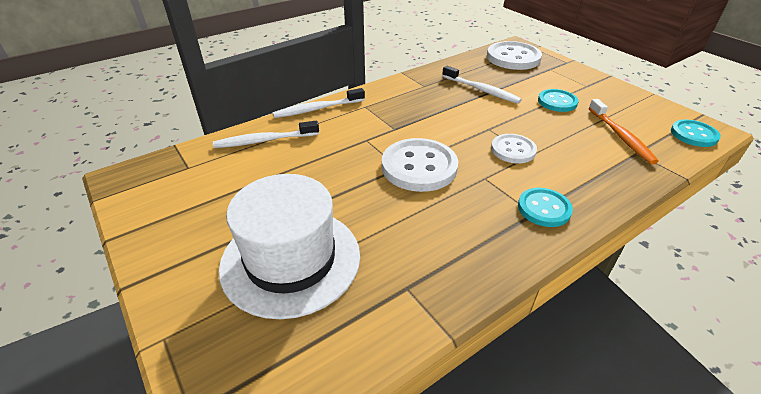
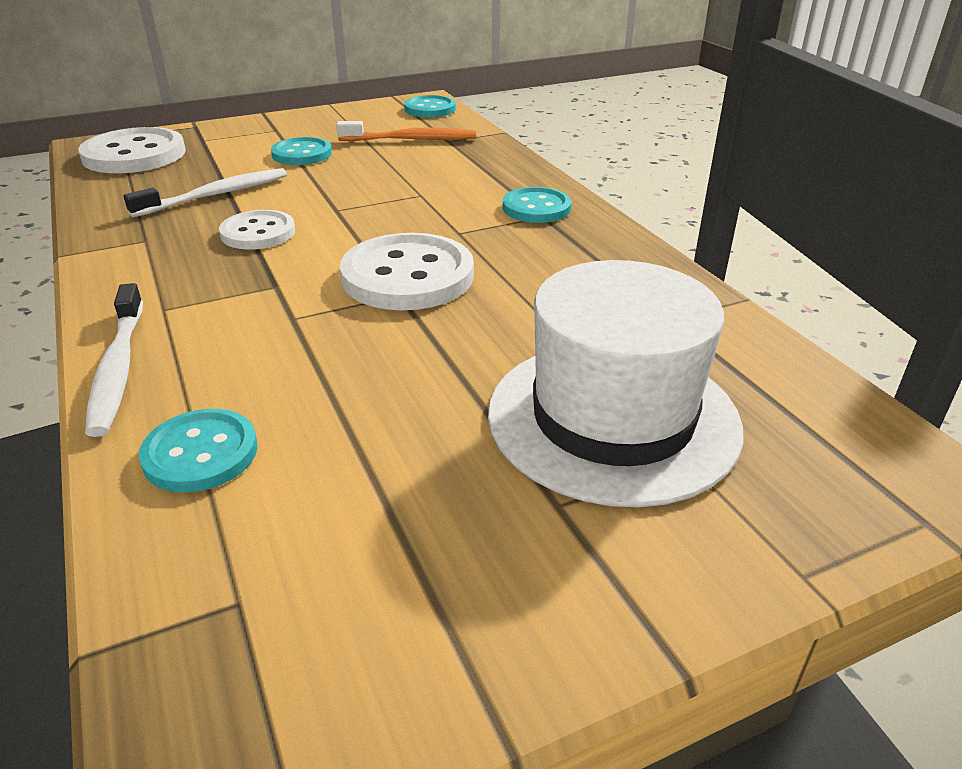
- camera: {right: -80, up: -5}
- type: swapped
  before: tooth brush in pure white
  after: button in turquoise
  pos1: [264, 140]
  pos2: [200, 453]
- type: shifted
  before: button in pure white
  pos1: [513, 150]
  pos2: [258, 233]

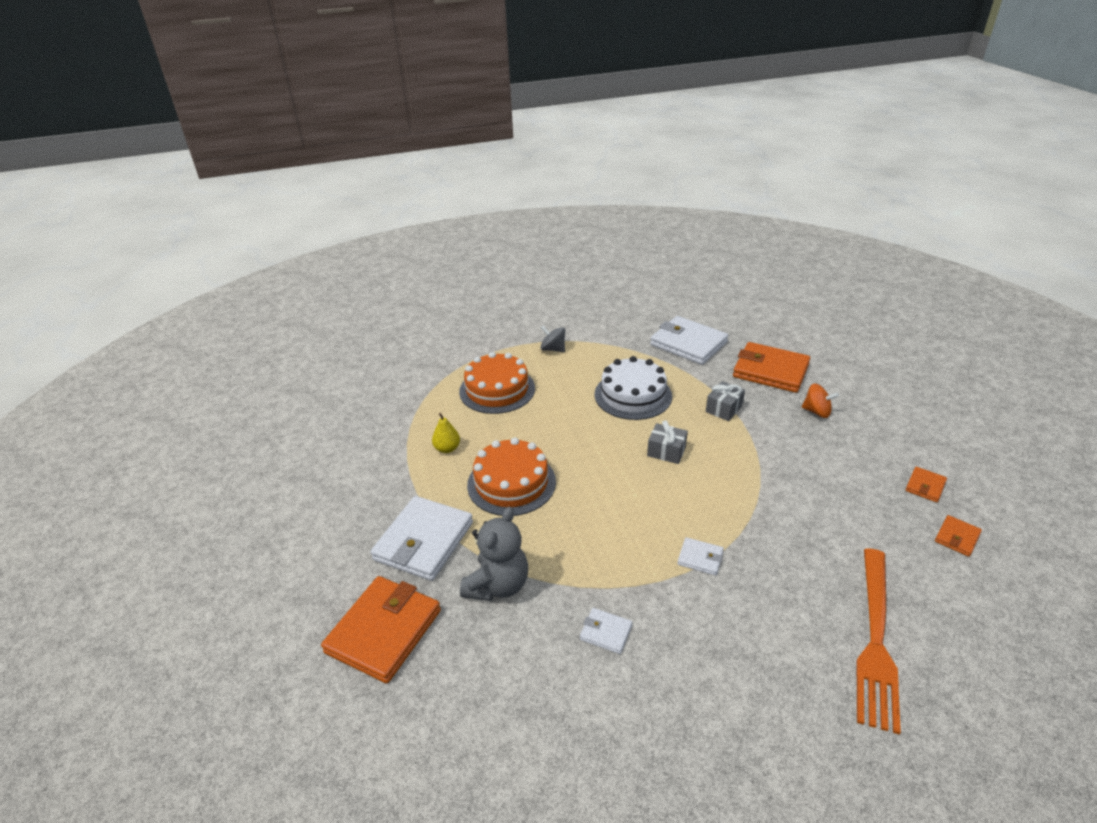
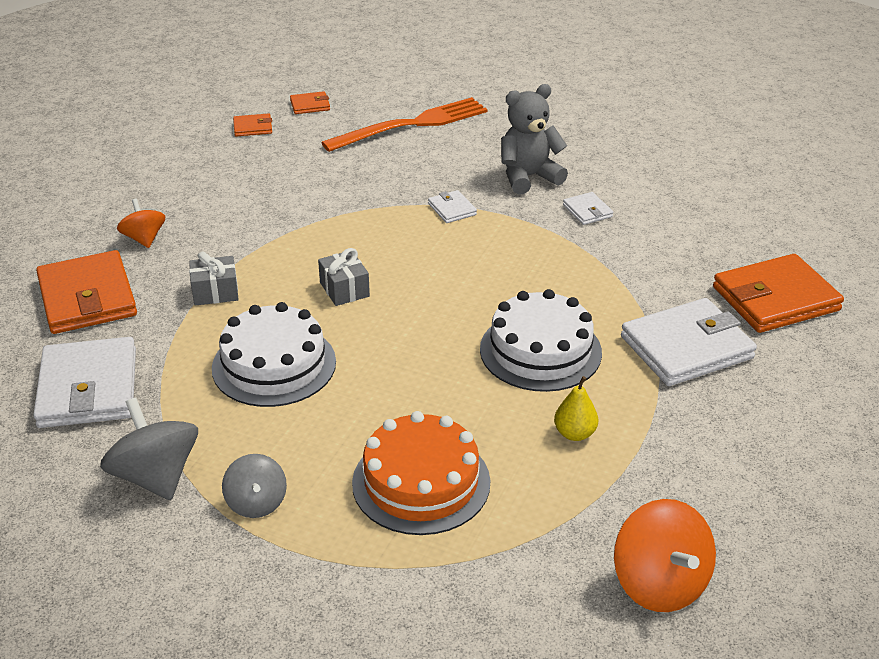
- camera: {right: -140, up: 0}
- type: repainted
  before: layer cake in bright orange
  after: layer cake in pure white
  pos1: [511, 483]
  pos2: [540, 351]
- type: shifted
  before: wallet in bright orange
  pos1: [925, 486]
  pos2: [310, 105]
- type: shifted
  before: teddy in gray
  pos1: [498, 585]
  pos2: [528, 177]
- type: new
  after: spinning top in gray
  pos2: [156, 476]
- type: new
  after: spinning top in bright orange
  pos2: [660, 583]

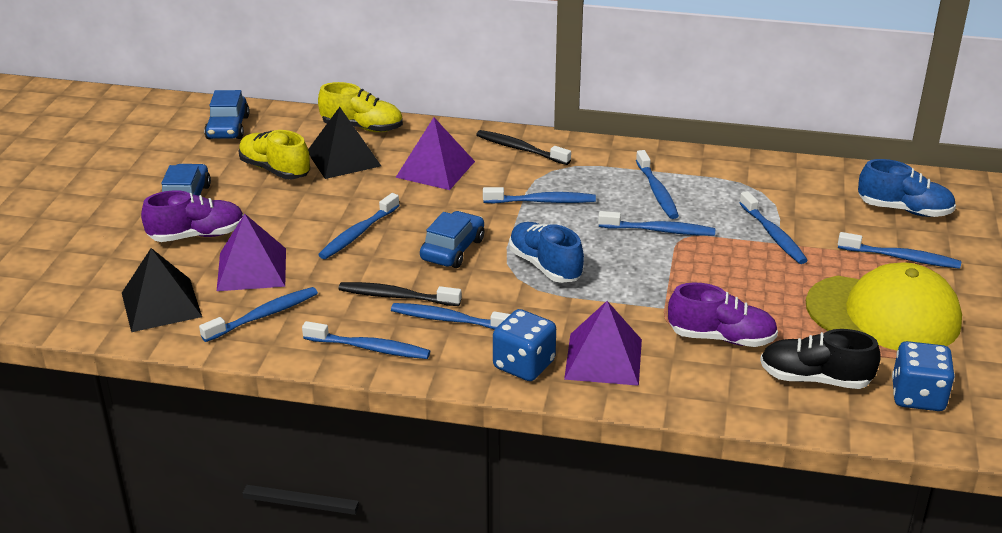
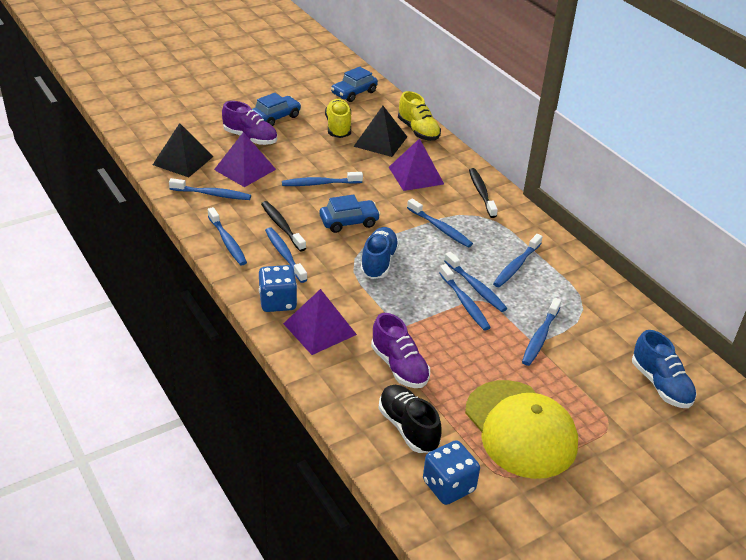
- camera: {right: 45, up: 5}
- type: shifted
  before: tooth brush in cobalt
  pos1: [900, 257]
  pos2: [464, 302]

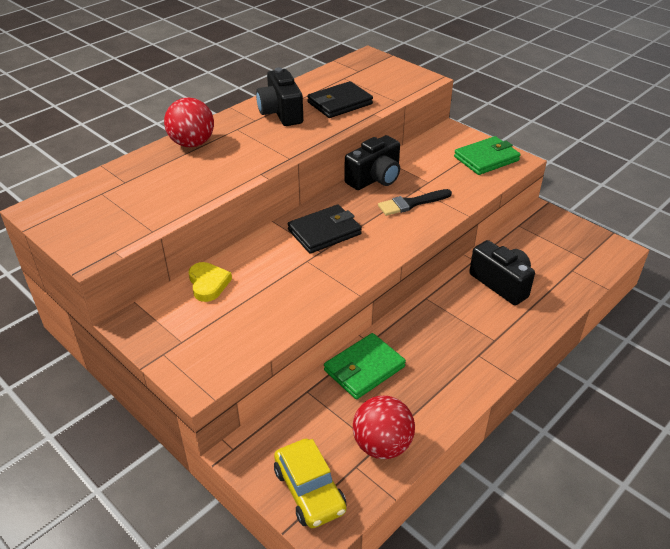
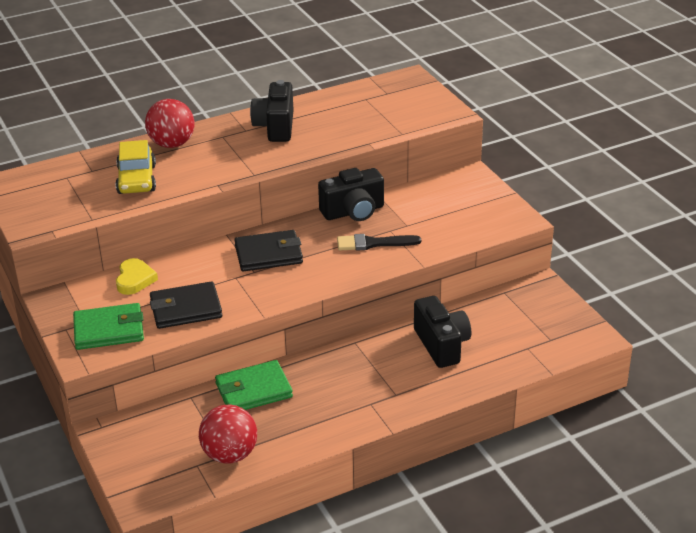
- camera: {right: 20, up: -5}
- type: shifted
  before: wallet in black
  pos1: [339, 103]
  pos2: [186, 309]
- type: shifted
  before: wallet in green
  pos1: [486, 159]
  pos2: [109, 330]
- type: shifted
  before: toy car in yellow
  pos1: [309, 490]
  pos2: [136, 179]

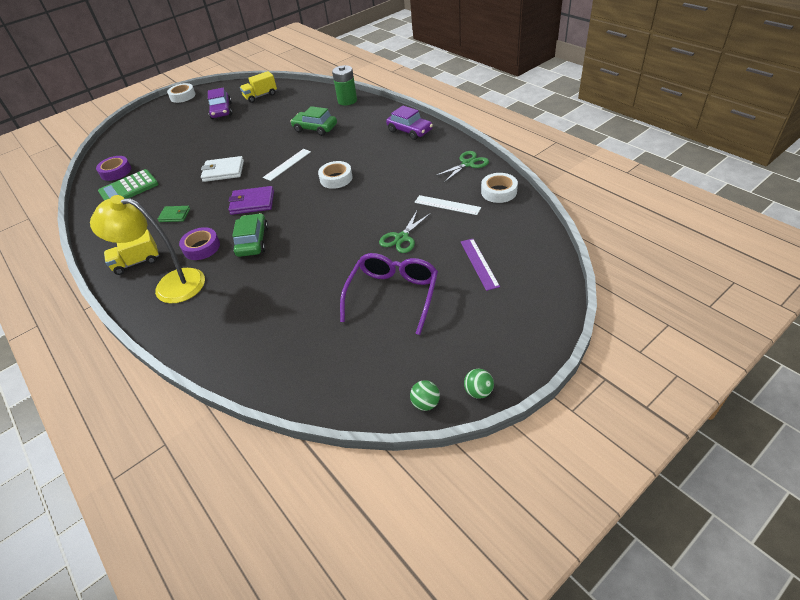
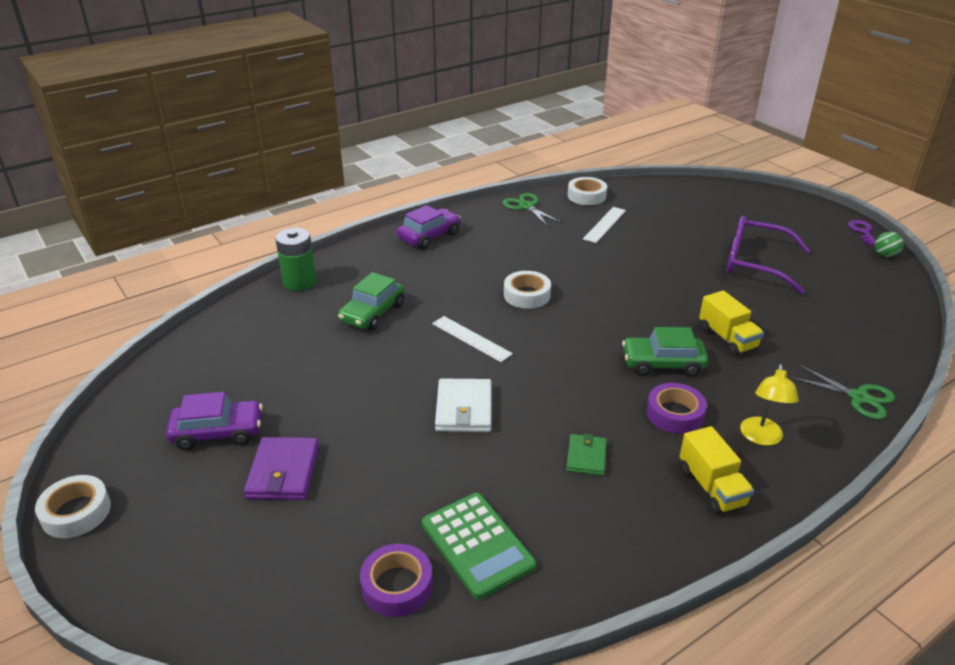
- camera: {right: -90, up: -10}
- type: shifted
  before: toy truck in yellow
  pos1: [261, 96]
  pos2: [727, 338]
- type: shifted
  before: wallet in royal purple
  pos1: [252, 203]
  pos2: [283, 472]
- type: scaled
  before: reading lamp in yellow
  pos1: [170, 285]
  pos2: [761, 438]
  scale: 0.56
- type: shifted
  before: scissors in green
  pos1: [402, 238]
  pos2: [858, 397]
- type: gone
  before: measuring stick in royal purple
  pos1: [479, 263]
- type: swapped
  before: play ball in green
  after: latchkey in royal purple
  pos1: [478, 391]
  pos2: [862, 232]

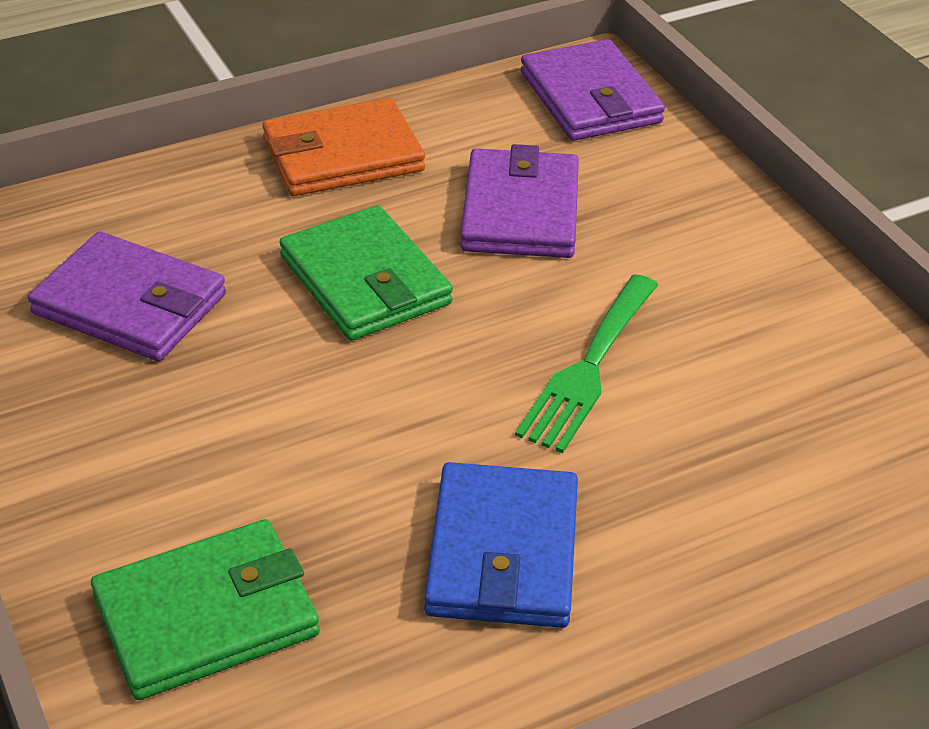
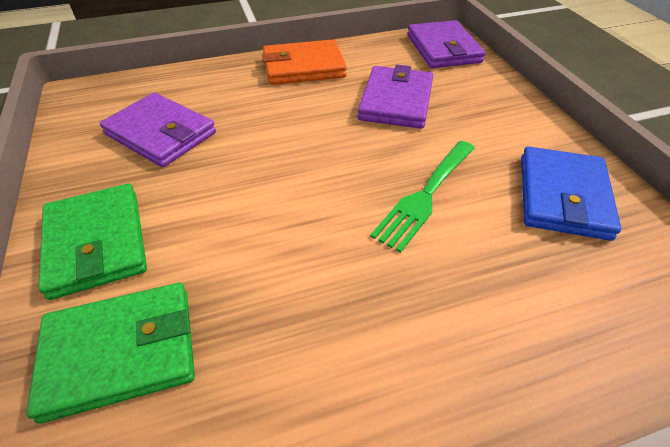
- camera: {right: 10, up: 5}
- type: shifted
  before: wallet in green
  pos1: [365, 280]
  pos2: [97, 243]
- type: shifted
  before: wallet in cobalt
  pos1: [503, 552]
  pos2: [563, 196]

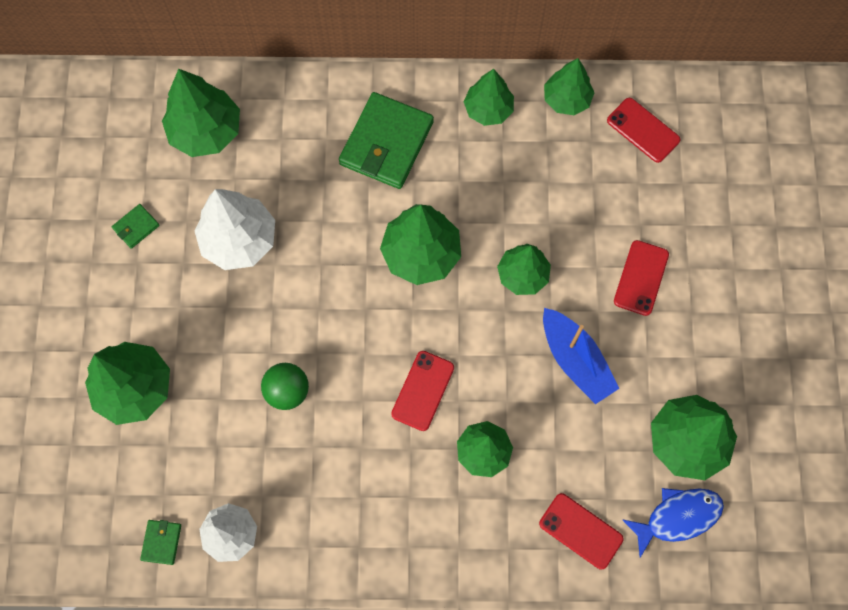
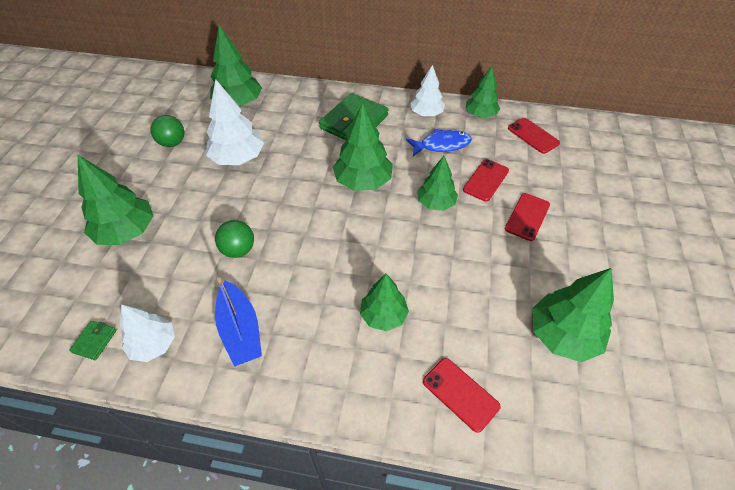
- camera: {right: 10, up: -20}
- type: repainted
  before: fir tree in green
  after: fir tree in pure white
  pos1: [488, 109]
  pos2: [426, 114]
- type: swapped
  before: wallet in green
  after: play ball in green
  pos1: [136, 227]
  pos2: [172, 143]
- type: shifted
  before: sailboat in cobalt
  pos1: [575, 360]
  pos2: [240, 330]
- type: shifted
  before: mobile phone in scarlet
  pos1: [423, 390]
  pos2: [486, 180]
- type: shifted
  before: fish figure in cobalt
  pos1: [677, 517]
  pos2: [441, 145]

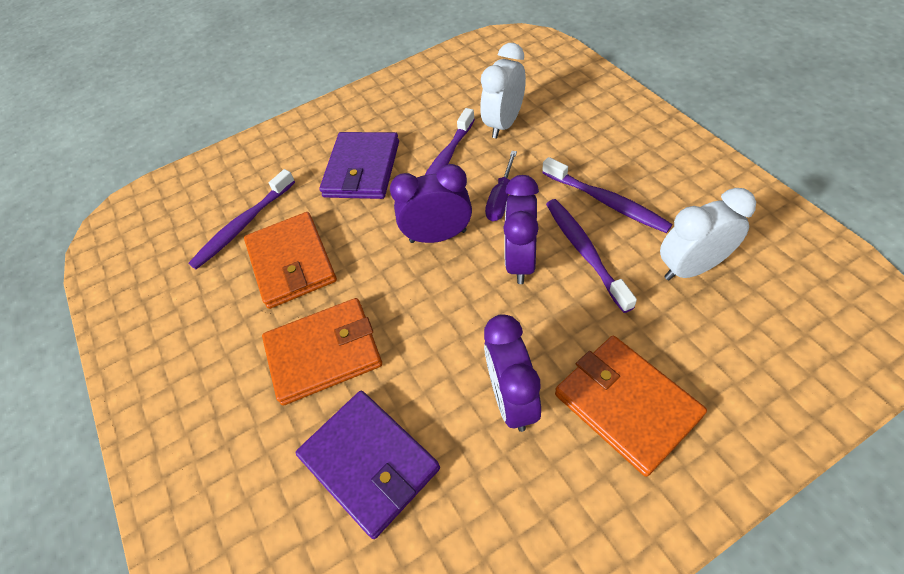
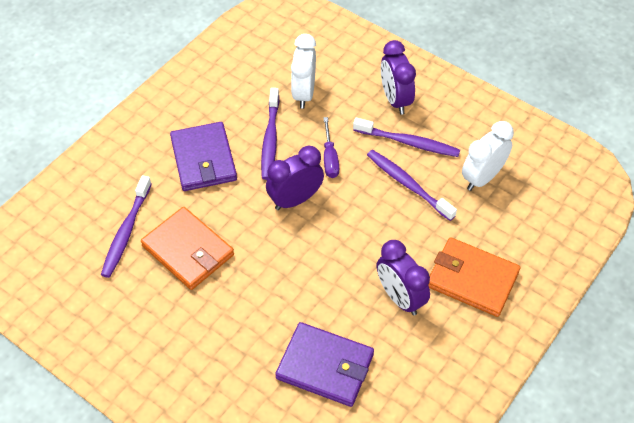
- camera: {right: -30, up: 0}
- type: shifted
  before: clock in royal purple
  pos1: [521, 261]
  pos2: [395, 100]
- type: gone
  before: wallet in bright orange
  pos1: [324, 353]

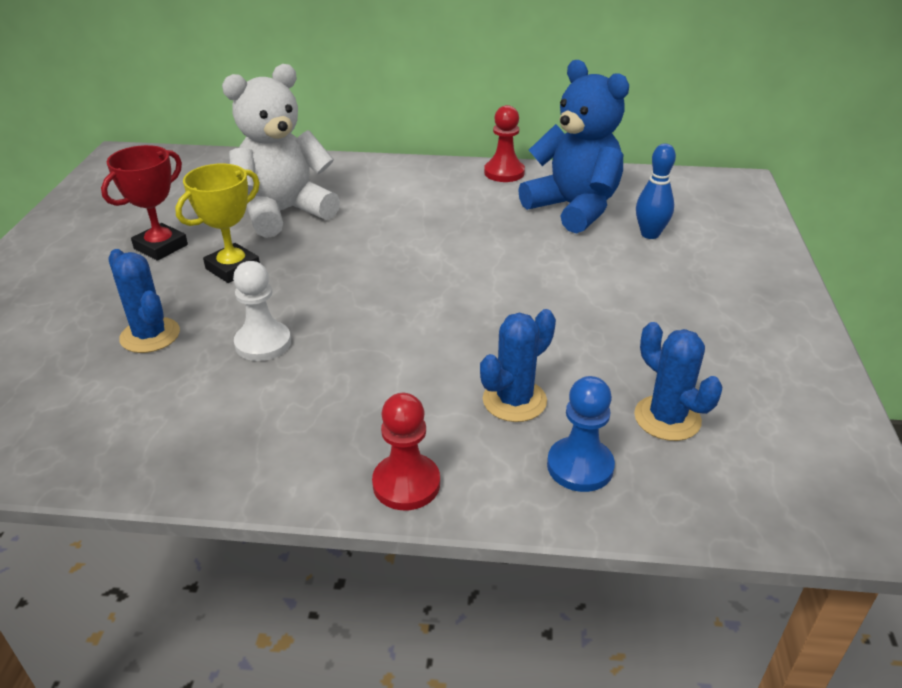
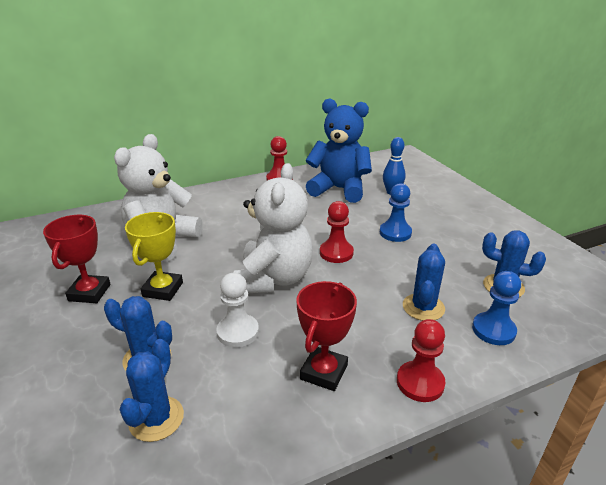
- camera: {right: -30, up: -5}
- type: new
  after: teddy in pure white
  pos2: [274, 279]
- type: new
  after: game pawn in cobalt
  pos2: [395, 233]
- type: new
  after: game pawn in scarlet
  pos2: [336, 253]
- type: new
  after: prize cup in scarlet
  pos2: [324, 372]
- type: new
  after: saguaro cactus in cobalt
  pos2: [156, 419]

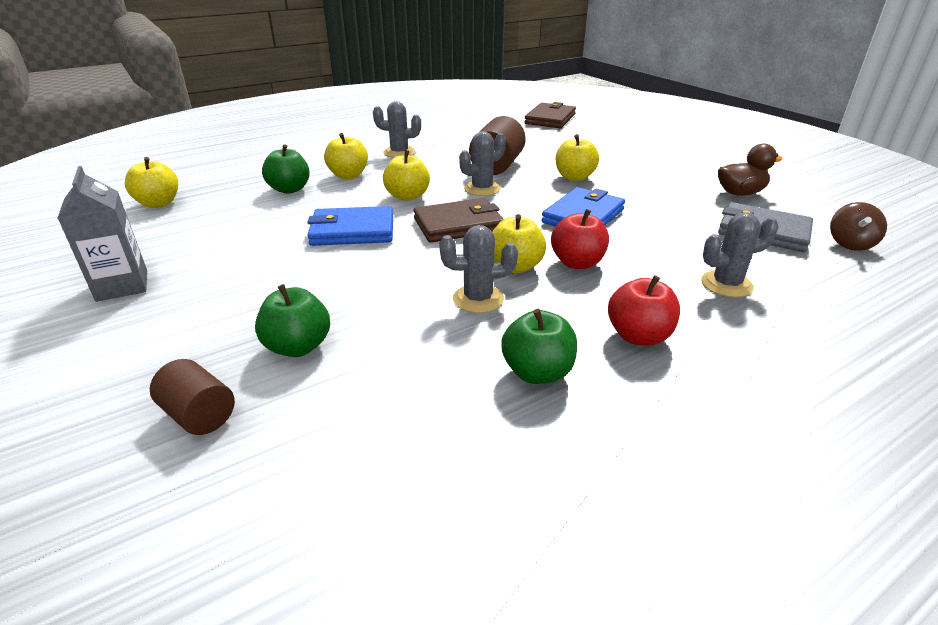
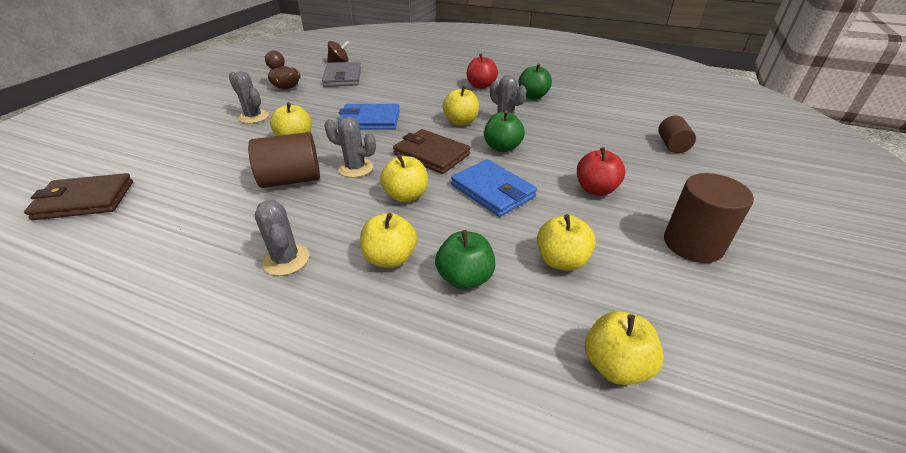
- camera: {right: -125, up: 5}
- type: swapped
  before: juice carton in gray
  after: solid cylinder in brown
  pos1: [122, 286]
  pos2: [692, 244]
- type: shifted
  before: apple in scarlet
  pos1: [577, 263]
  pos2: [595, 189]
- type: shifted
  before: saguaro cactus in gray
  pos1: [726, 284]
  pos2: [253, 117]
- type: shifted
  before: apple in green
  pos1: [298, 347]
  pos2: [502, 147]
- type: new
  after: apple in yellow
  pos2: [561, 260]

